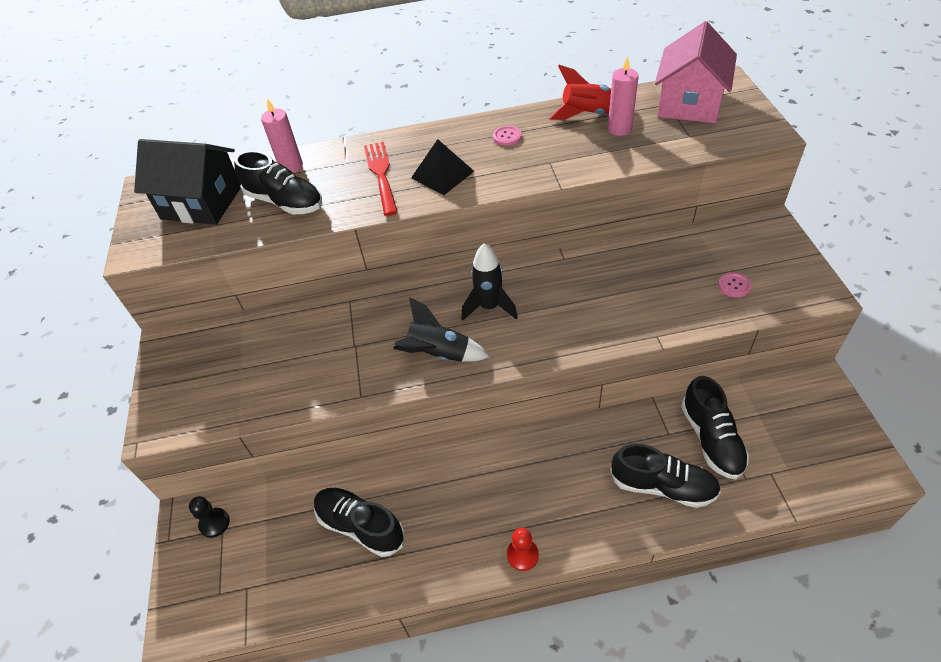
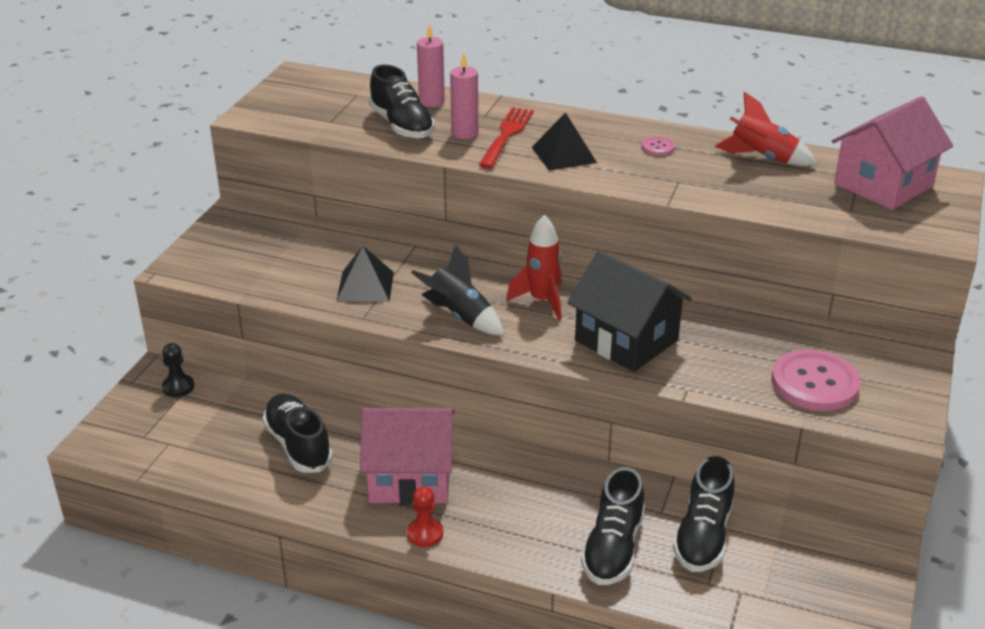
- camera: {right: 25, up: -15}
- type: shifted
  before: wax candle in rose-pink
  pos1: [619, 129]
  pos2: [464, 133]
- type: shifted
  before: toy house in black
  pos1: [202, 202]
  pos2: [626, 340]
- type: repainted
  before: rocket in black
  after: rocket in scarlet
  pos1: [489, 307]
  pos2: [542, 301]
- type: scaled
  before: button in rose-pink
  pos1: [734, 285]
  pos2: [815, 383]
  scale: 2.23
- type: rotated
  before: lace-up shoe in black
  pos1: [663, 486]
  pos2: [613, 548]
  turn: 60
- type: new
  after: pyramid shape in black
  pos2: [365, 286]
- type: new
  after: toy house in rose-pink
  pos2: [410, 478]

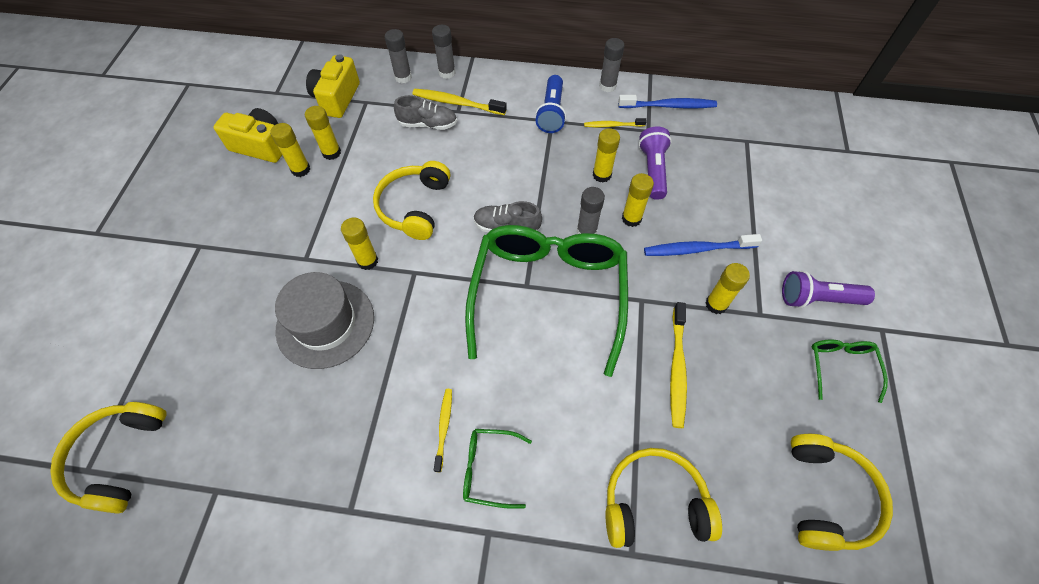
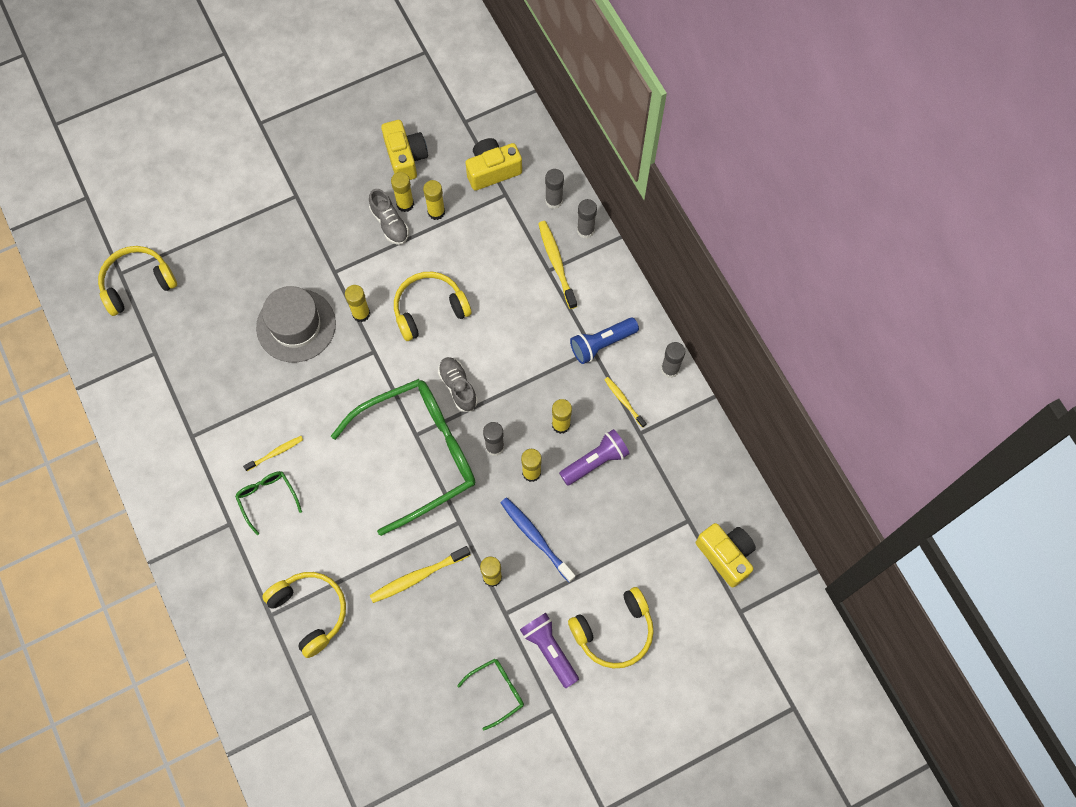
- camera: {right: 55, up: 10}
- type: shifted
  before: lace-up shoe in gray
  pos1: [428, 124]
  pos2: [390, 223]
- type: gone
  before: tooth brush in cobalt
  pos1: [669, 106]
- type: shifted
  before: over-ear headphones in yellow
  pos1: [827, 496]
  pos2: [614, 631]
- type: new
  after: photo camera in yellow
  pos2: [725, 555]

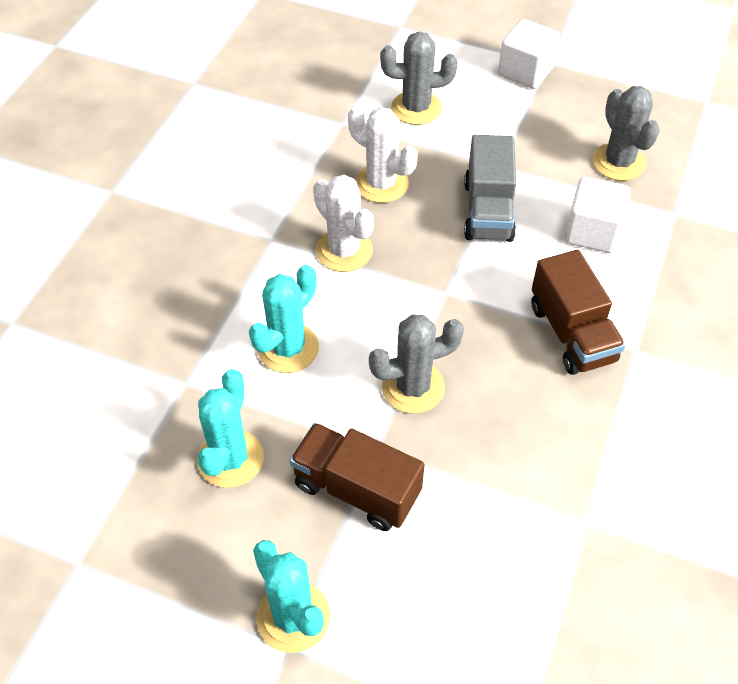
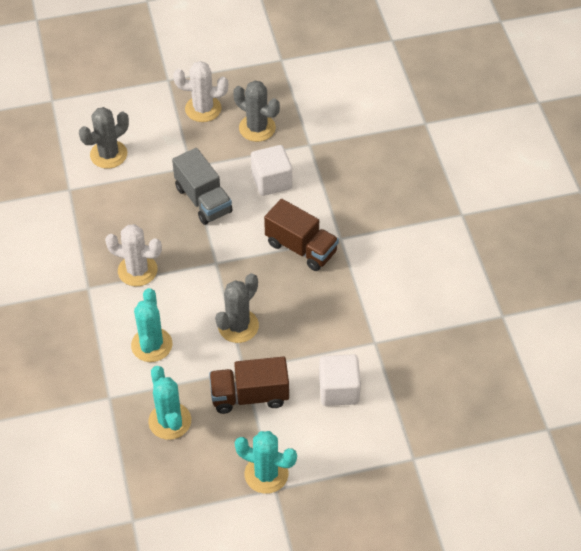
- camera: {right: -35, up: 0}
- type: shifted
  before: solid cube in pure white
  pos1: [525, 72]
  pos2: [339, 390]
- type: shifted
  before: saguaro cactus in pure white
  pos1: [381, 184]
  pos2: [203, 109]

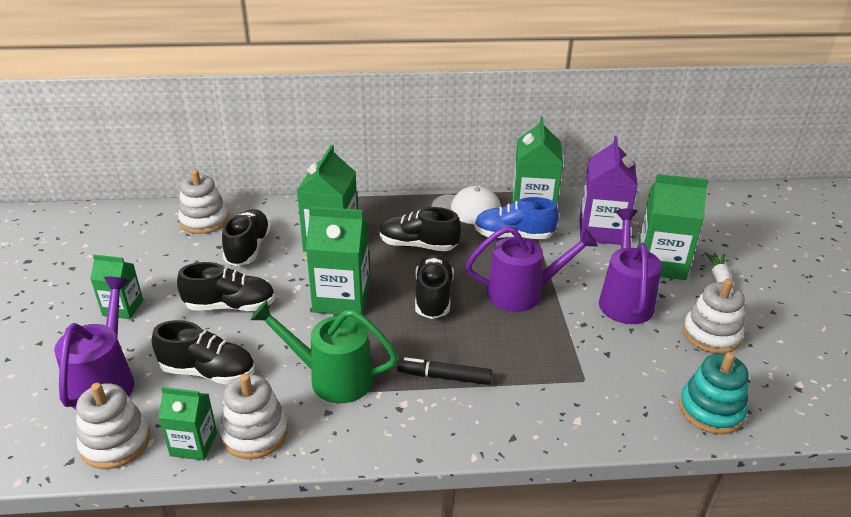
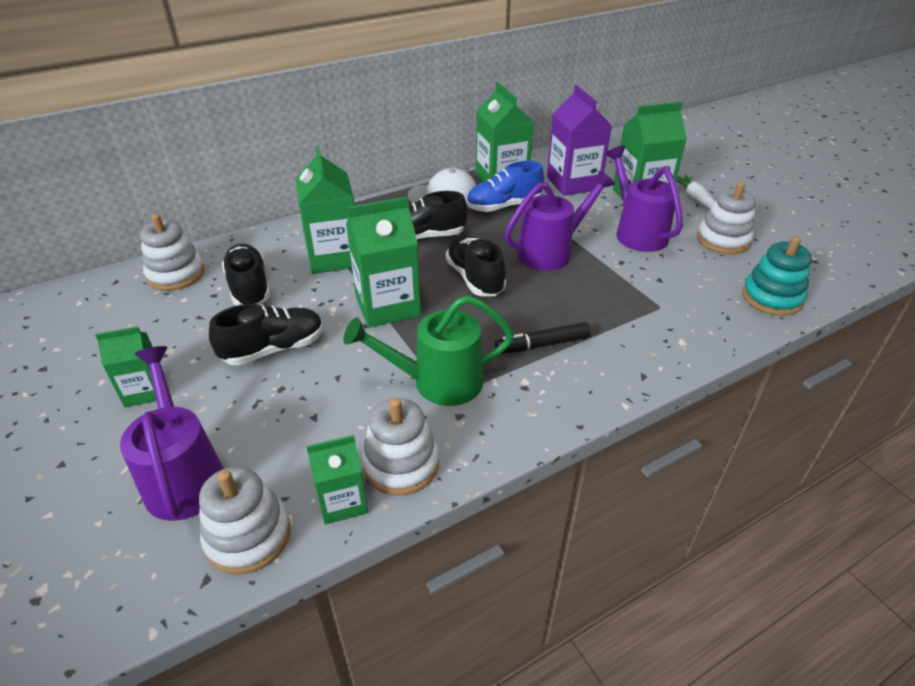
- camera: {right: -25, up: 5}
- type: gone
  before: lace-up shoe in black
  pos1: [208, 372]

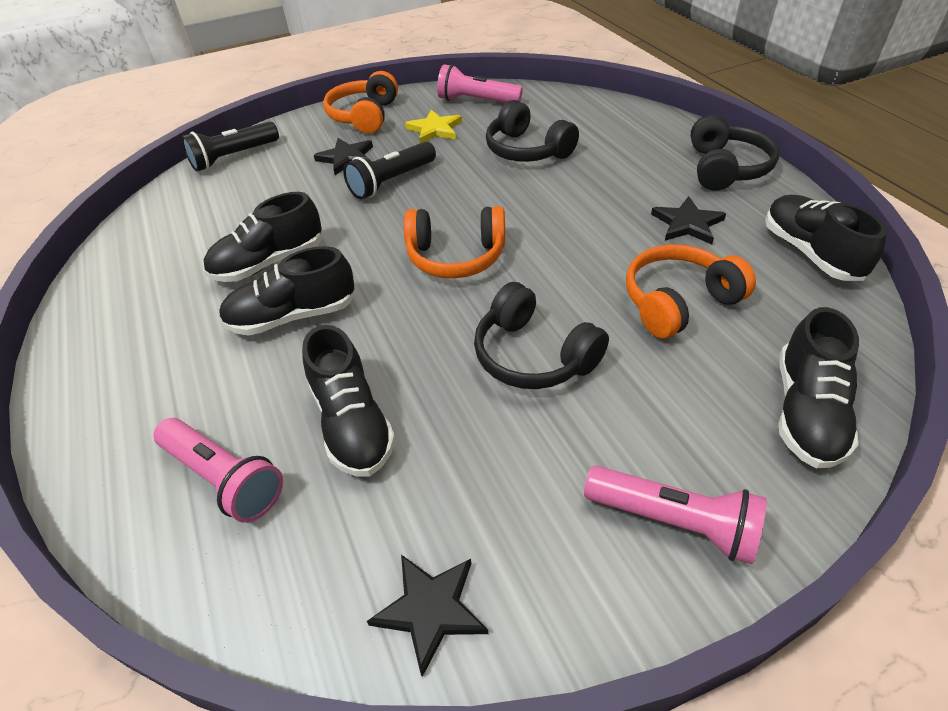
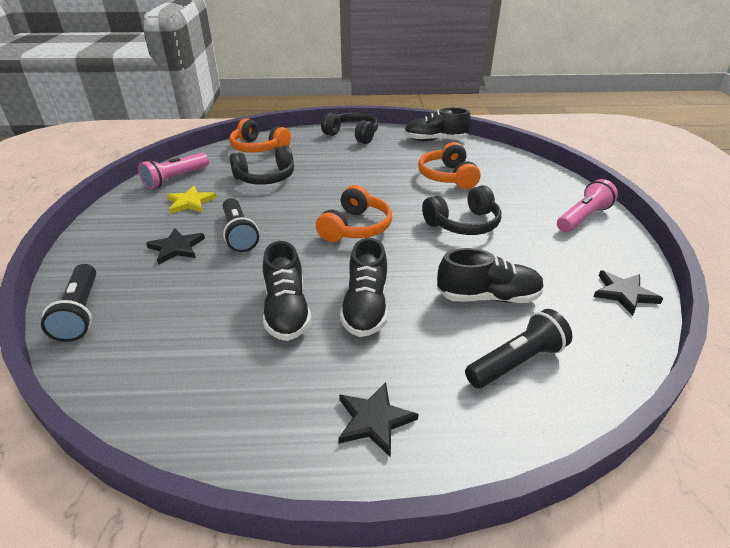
- camera: {right: -70, up: -10}
- type: shifted
  before: over-ear headphones in bright orange
  pos1: [364, 116]
  pos2: [258, 148]
- type: shifted
  before: star in black
  pos1: [687, 224]
  pos2: [374, 420]
- type: gone
  before: lace-up shoe in black
  pos1: [806, 411]
- type: repainted
  before: flashlight in rose-pink
  after: flashlight in black
  pos1: [224, 478]
  pos2: [516, 362]

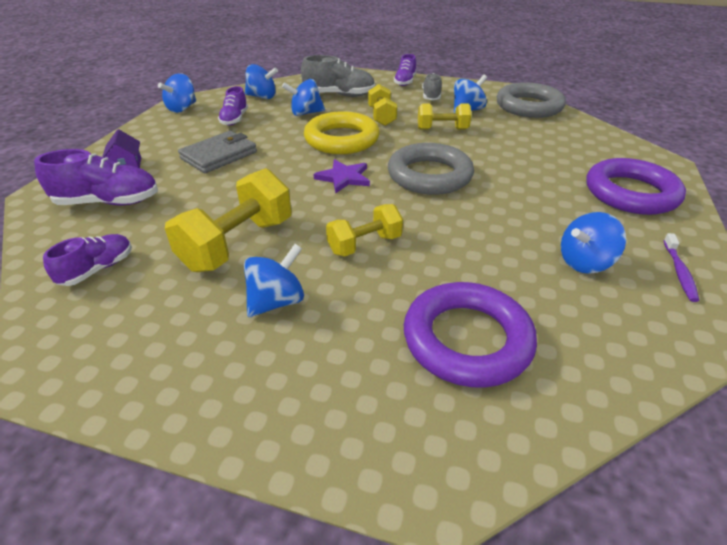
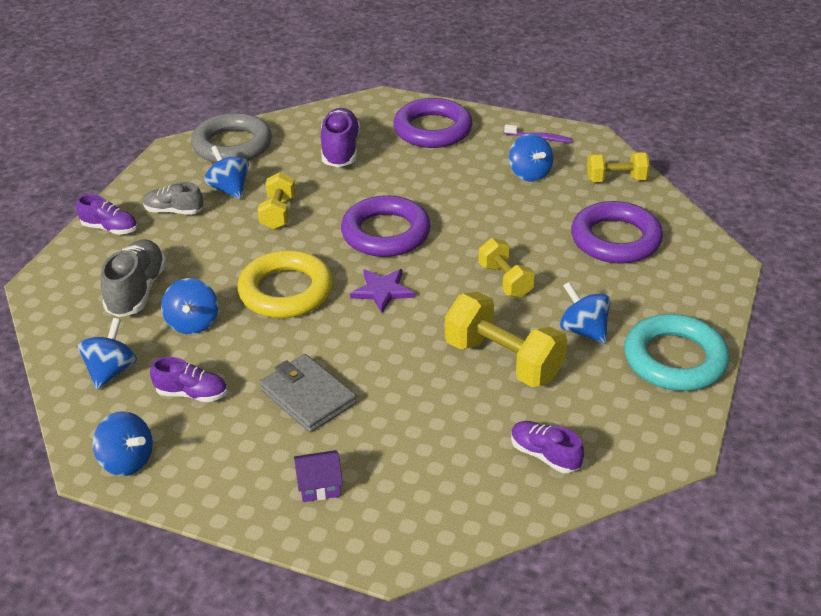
- camera: {right: -85, up: 0}
- type: shifted
  before: dumbbell in yellow
  pos1: [381, 117]
  pos2: [616, 179]
- type: repainted
  before: ring in gray
  after: ring in royal purple
  pos1: [429, 175]
  pos2: [386, 233]
- type: shifted
  before: lace-up shoe in royal purple
  pos1: [108, 202]
  pos2: [340, 150]
- type: new
  after: ring in turquoise
  pos2: [674, 359]

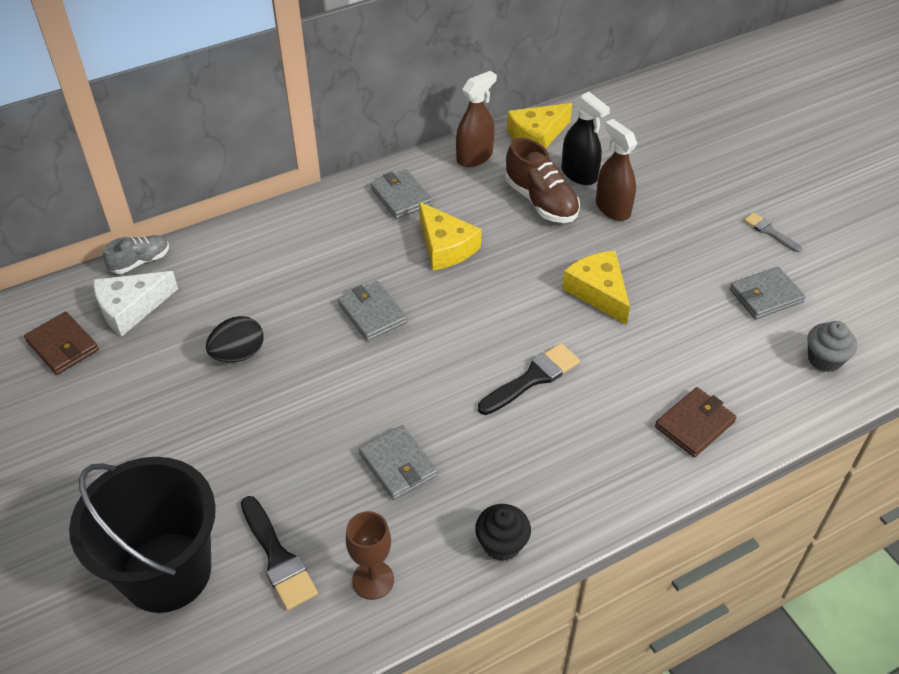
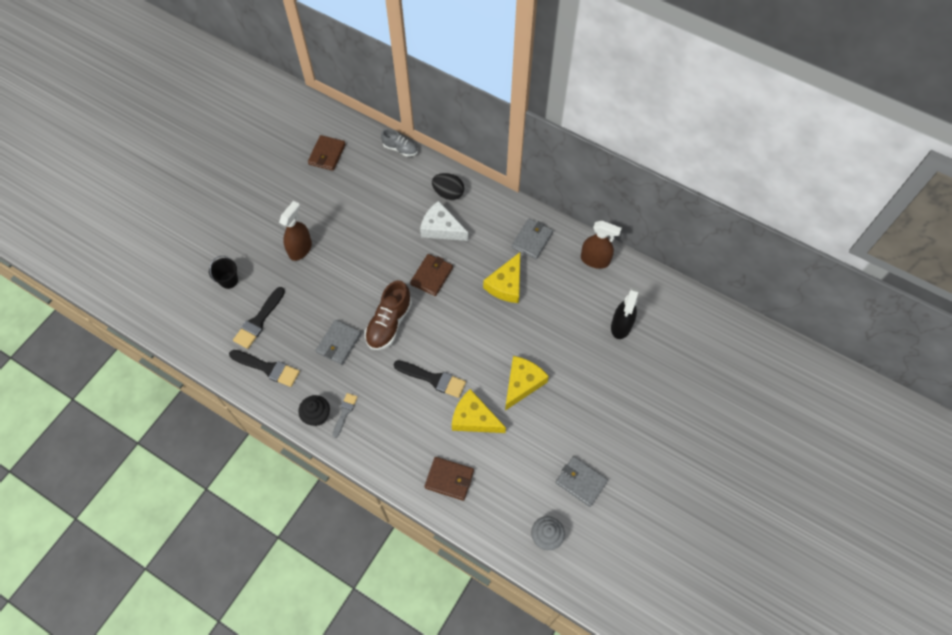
- camera: {right: 60, up: 15}
- type: shifted
  before: piece of cheese in yellow
  pos1: [536, 136]
  pos2: [474, 418]
- type: shifted
  before: spray bottle in brown
  pos1: [612, 208]
  pos2: [300, 249]
- type: shifted
  before: lace-up shoe in brown
  pos1: [541, 201]
  pos2: [389, 323]
- type: shifted
  before: paint brush in gray
  pos1: [770, 232]
  pos2: [344, 413]
- type: shifted
  before: piece of cheese in pure white
  pos1: [131, 308]
  pos2: [441, 228]
- type: repainted
  before: wallet in gray
  after: wallet in brown
  pos1: [372, 313]
  pos2: [431, 276]
- type: shifted
  before: toy egg in black
  pos1: [238, 354]
  pos2: [448, 193]
- type: scaled
  before: sand bucket in black
  pos1: [167, 572]
  pos2: [229, 280]
  scale: 0.4
- type: swapped
  before: chalice in brown
  after: paint brush in black
  pos1: [373, 580]
  pos2: [267, 368]

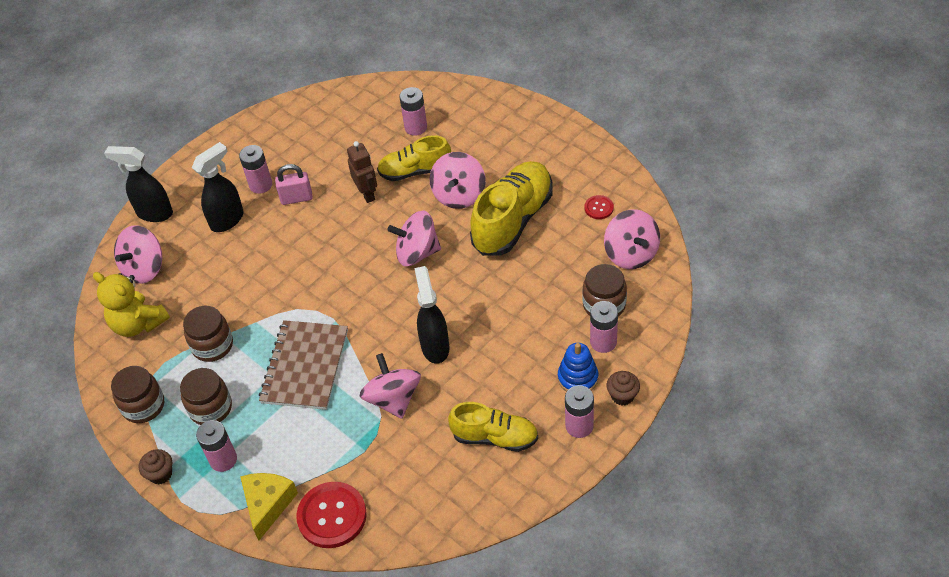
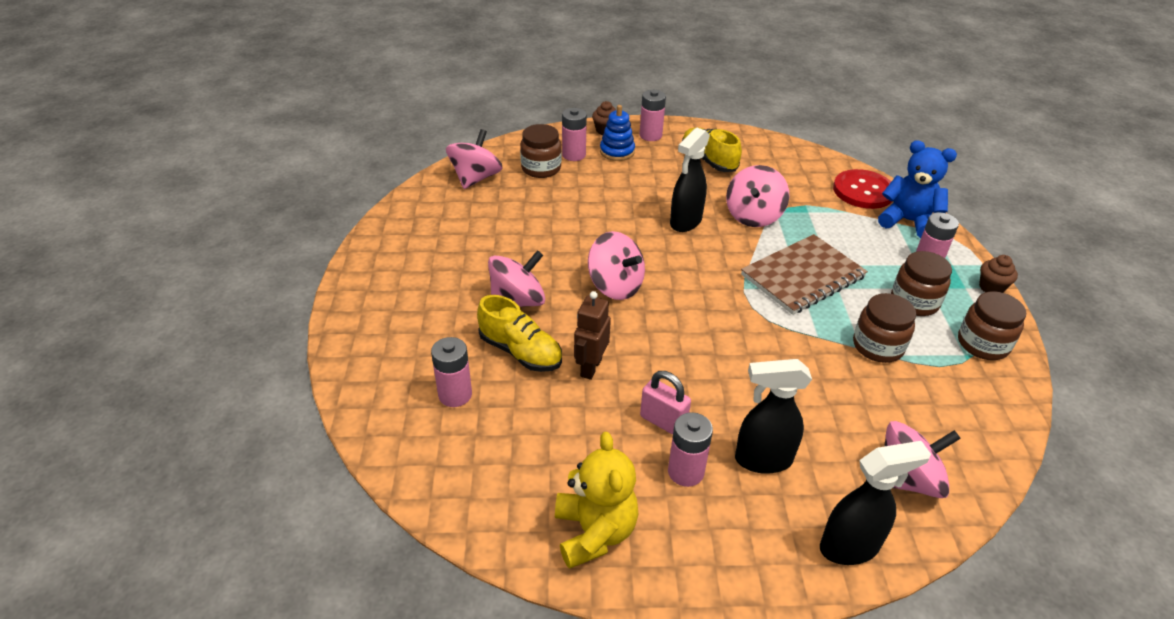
- camera: {right: -140, up: -10}
- type: rotated
  before: spray bottle in black
  pos1: [154, 213]
  pos2: [850, 547]
  turn: -75
- type: gone
  before: lace-up shoe in yellow
  pos1: [513, 220]
- type: gone
  before: button in scarlet
  pos1: [599, 208]
- type: shifted
  before: teddy in yellow
  pos1: [138, 324]
  pos2: [594, 532]
- type: swapped
  before: piece of cheese in yellow
  after: teddy in cobalt
  pos1: [268, 504]
  pos2: [907, 221]

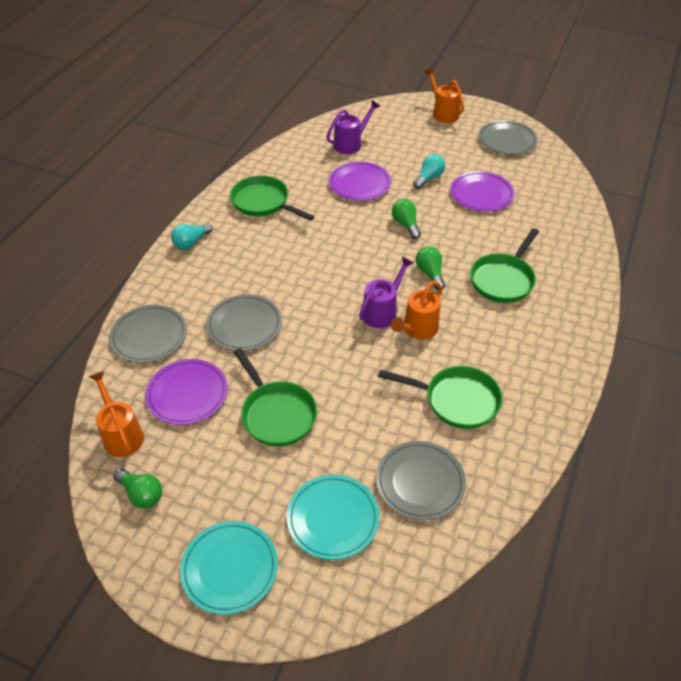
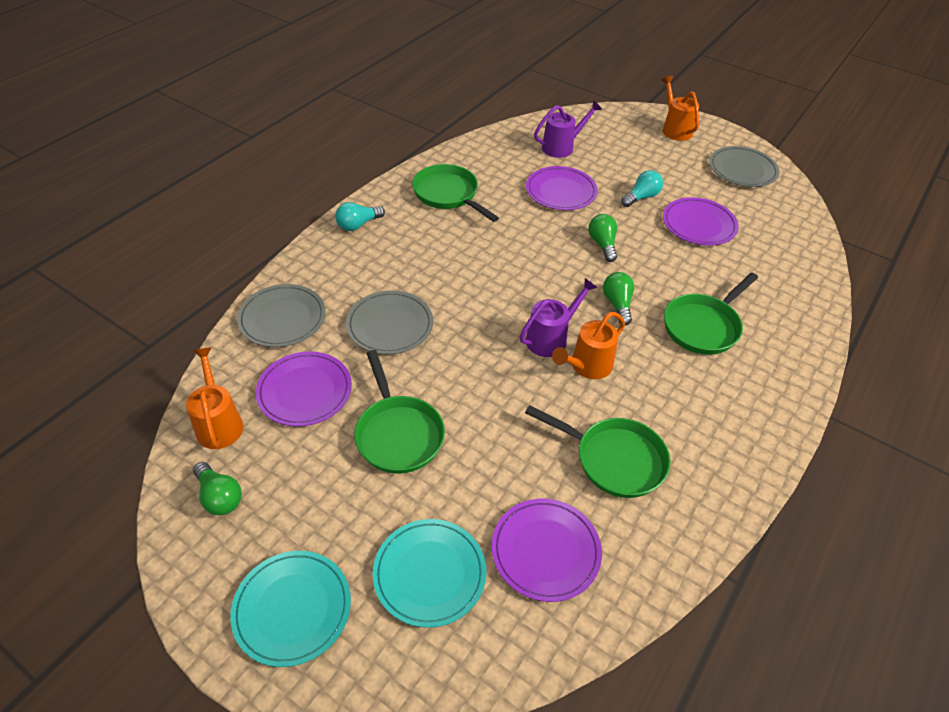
- camera: {right: 10, up: 0}
- type: repainted
  before: plate in gray
  after: plate in royal purple
  pos1: [420, 482]
  pos2: [545, 551]

